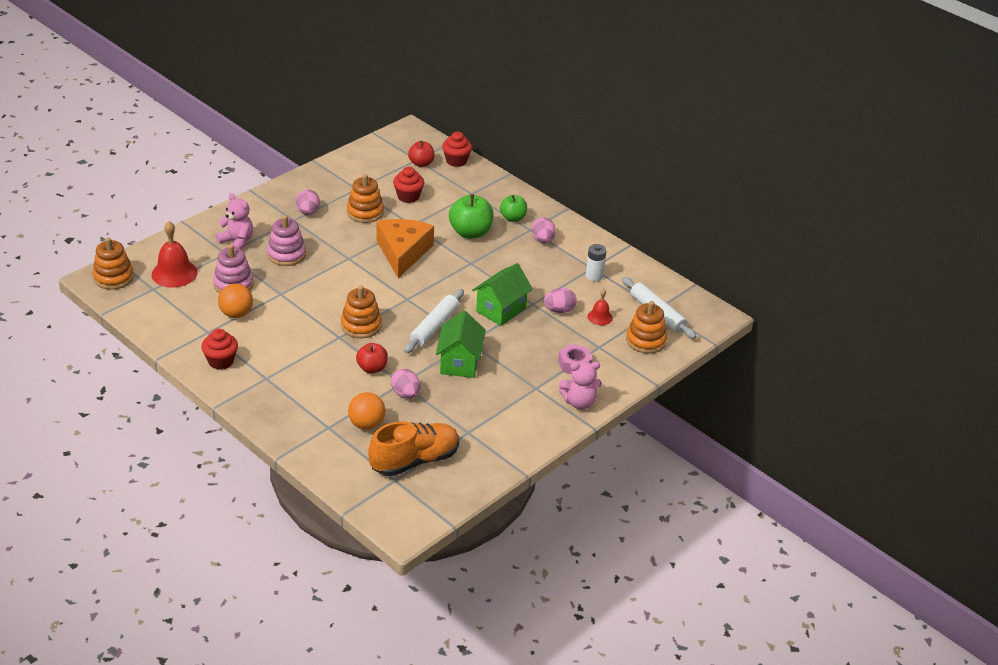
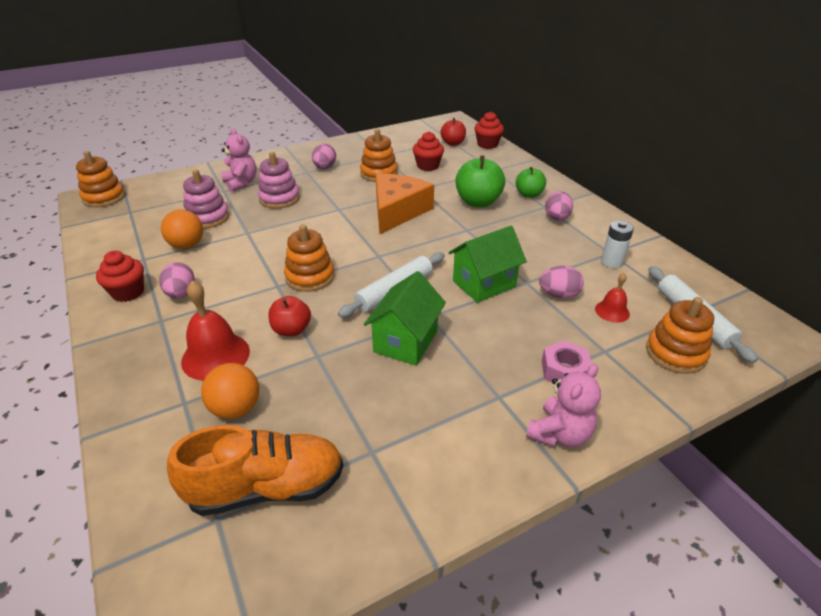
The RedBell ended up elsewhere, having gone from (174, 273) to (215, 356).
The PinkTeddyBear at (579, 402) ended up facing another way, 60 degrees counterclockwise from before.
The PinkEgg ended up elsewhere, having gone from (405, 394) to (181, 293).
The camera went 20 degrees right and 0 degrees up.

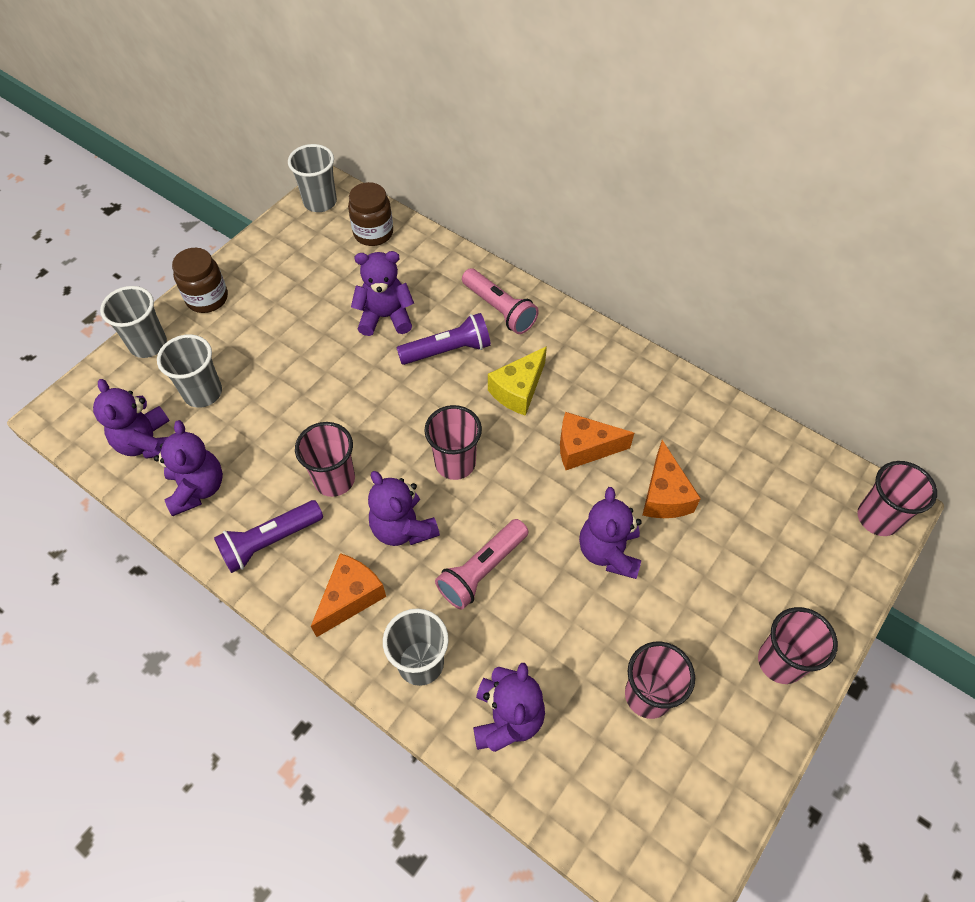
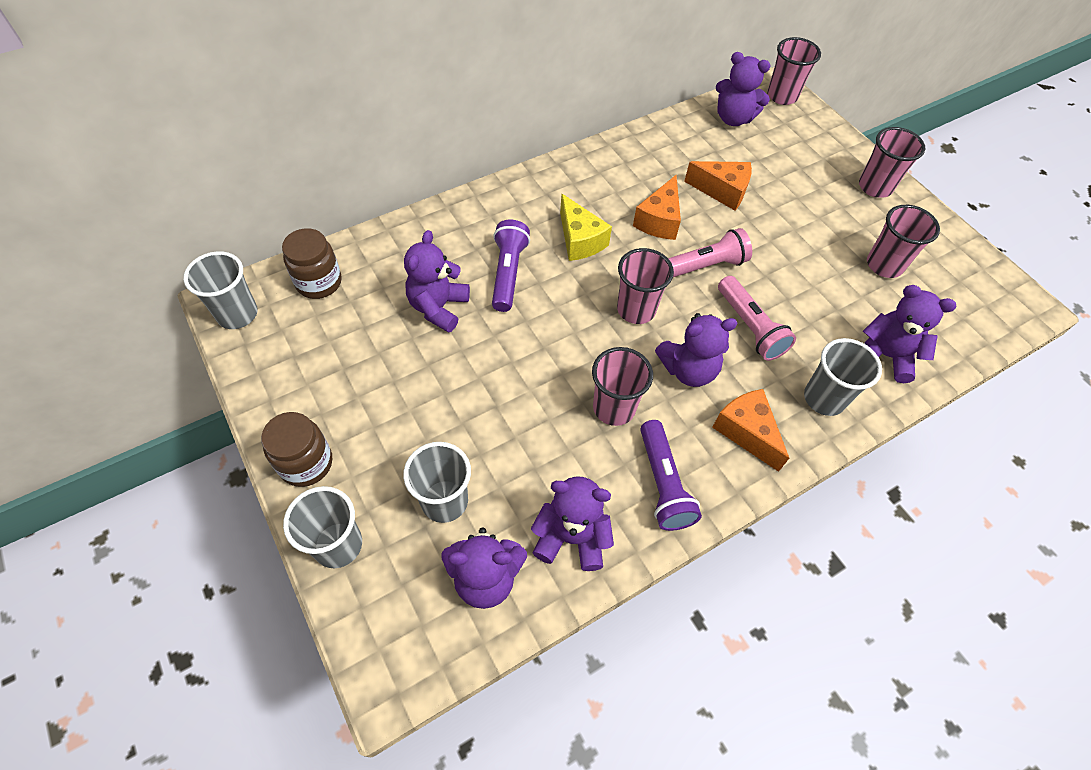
The PinkFlashlight ended up elsewhere, having gone from (499, 309) to (703, 266).
The PurpleTeddyBear ended up elsewhere, having gone from (608, 552) to (733, 118).
The camera went 70 degrees left and 0 degrees up.

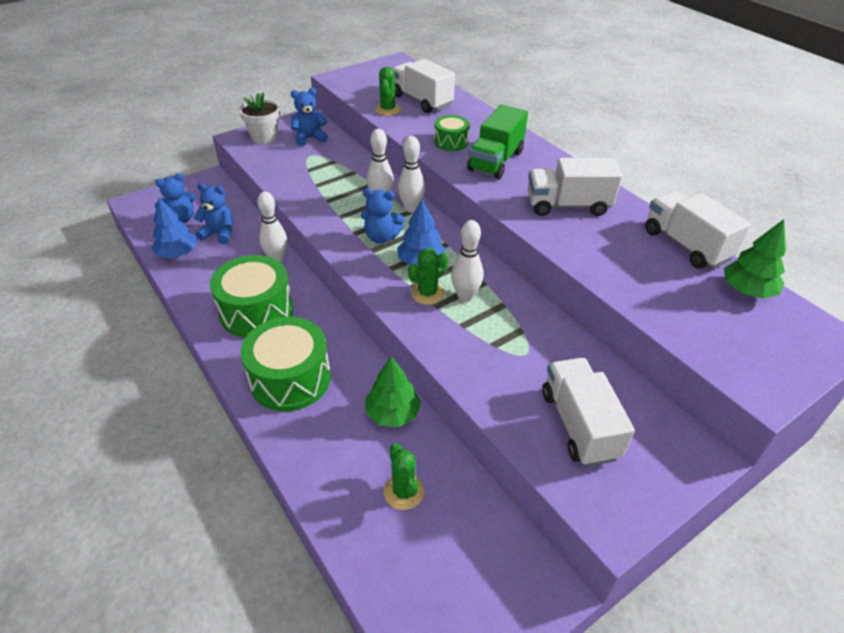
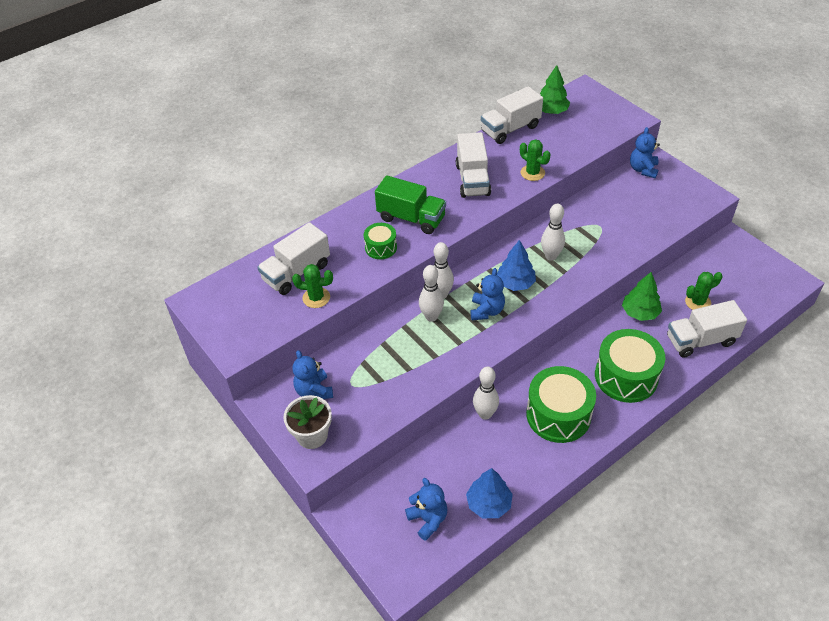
The BlueTeddyBear ended up elsewhere, having gone from (219, 233) to (643, 169).
The GreenCactus ended up elsewhere, having gone from (427, 293) to (532, 173).
The WhiteTruck ended up elsewhere, having gone from (579, 424) to (700, 340).
The camera went 90 degrees left and 5 degrees up.

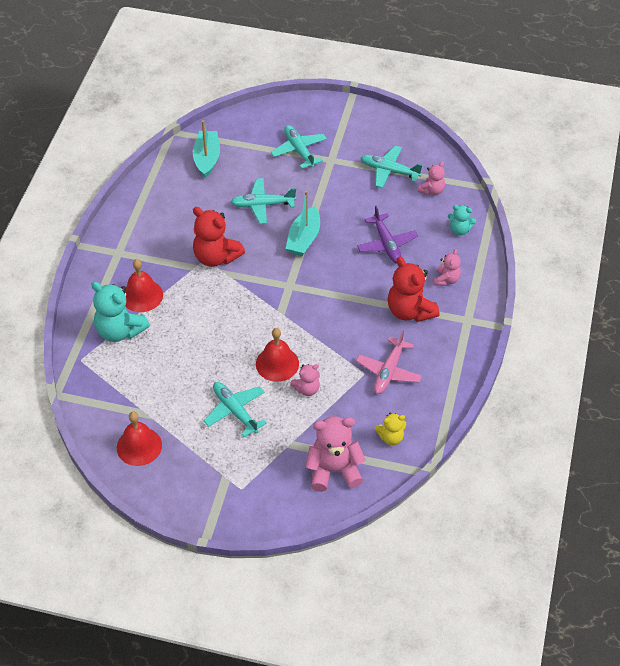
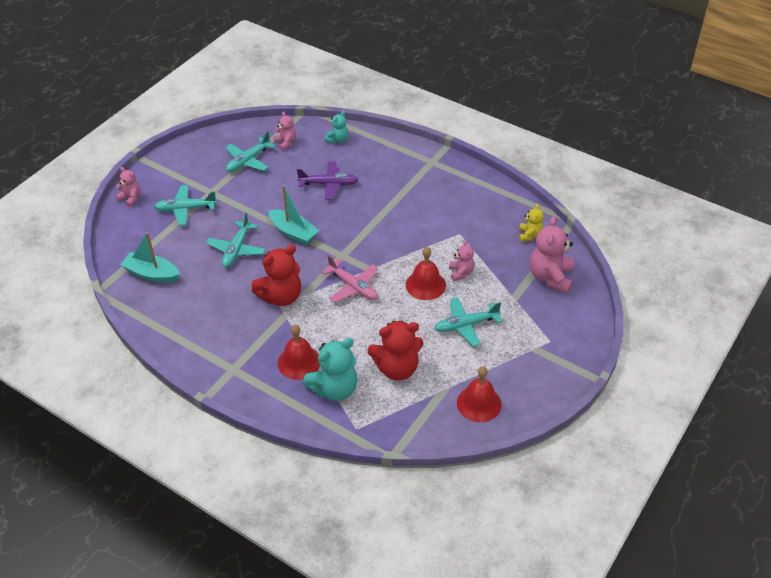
The PinkTeddyBear ended up elsewhere, having gone from (446, 279) to (130, 198).
The RedTeddyBear ended up elsewhere, having gone from (410, 311) to (397, 368).
The PinkPlane ended up elsewhere, having gone from (389, 371) to (353, 287).
The camera went 70 degrees left and 5 degrees down.

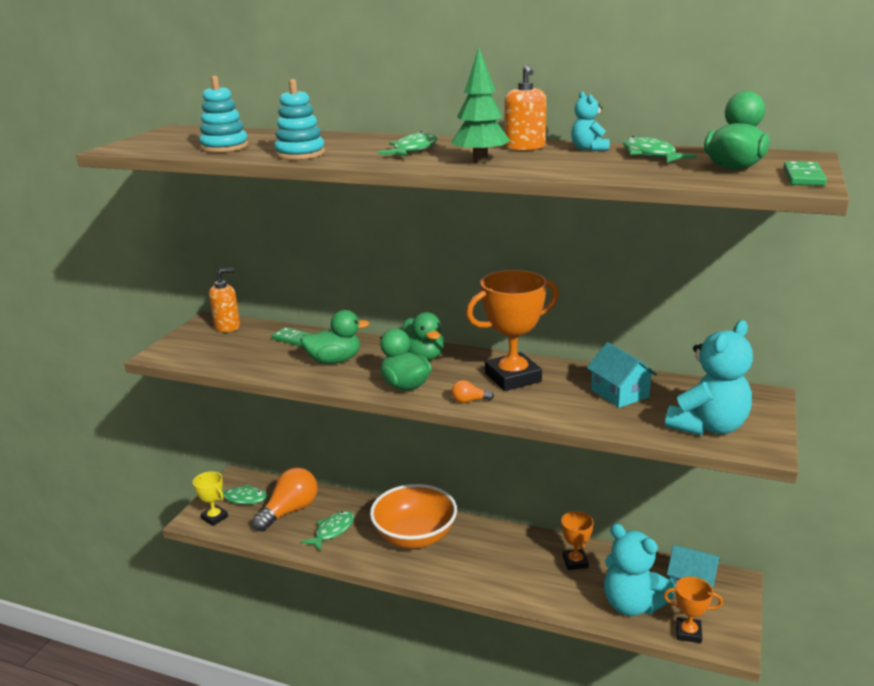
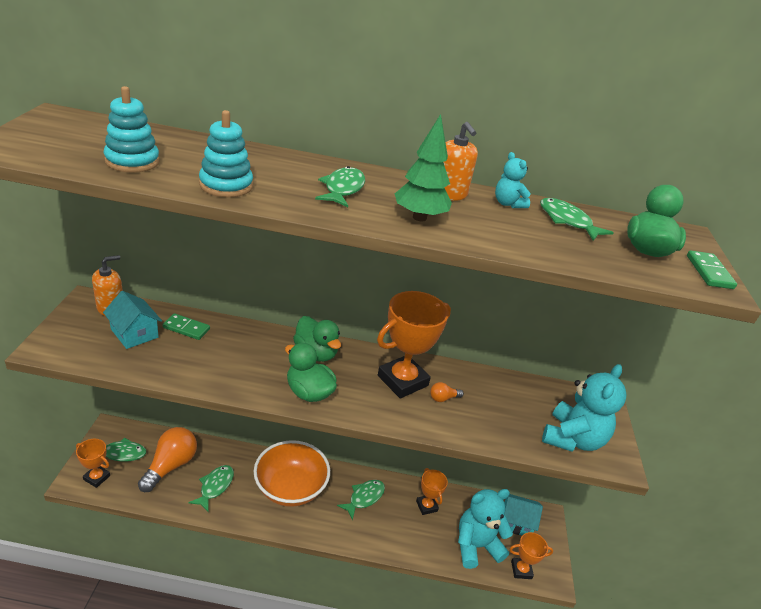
The second view lost the GreenDuck at (334, 361).
The TurquoiseHouse ended up elsewhere, having gone from (619, 393) to (134, 333).
The OrangeLightBulb ended up elsewhere, having gone from (469, 401) to (443, 398).
What was the YellowTrophy at (215, 517) turned into the OrangeTrophy at (97, 477).
The TurquoiseTeddyBear at (632, 604) ended up facing another way, 135 degrees clockwise from before.
The second view gained the GreenFish at (364, 498).
The camera went 20 degrees left and 10 degrees up.

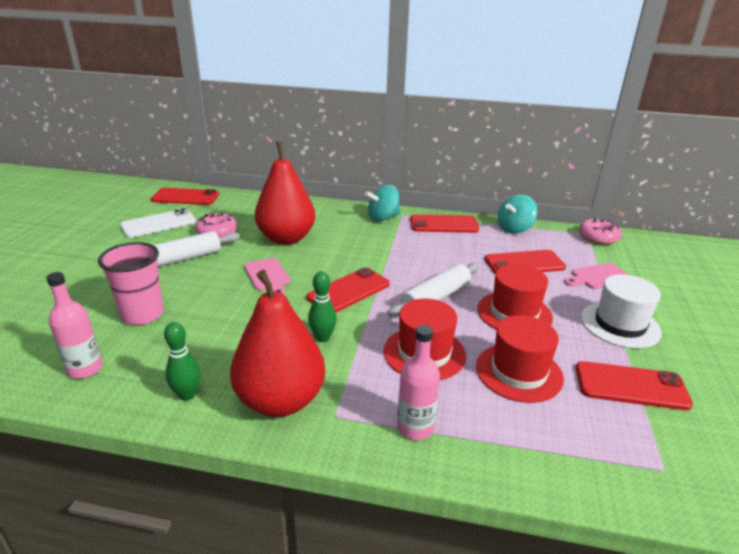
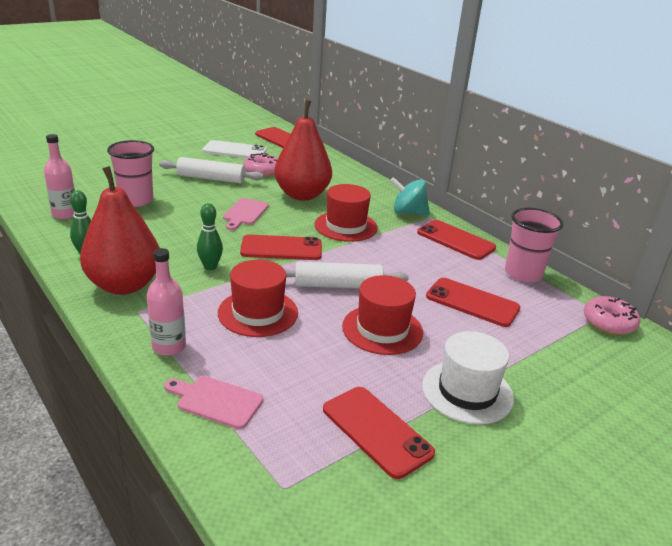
Where the TurquoiseSpinningTop stood at (514, 229), the PinkCup came to stand at (523, 274).
The PinkCuttingBoard ended up elsewhere, having gone from (598, 277) to (216, 401).
The RedHat ended up elsewhere, having gone from (519, 372) to (346, 226).
The camera went 40 degrees right and 0 degrees up.

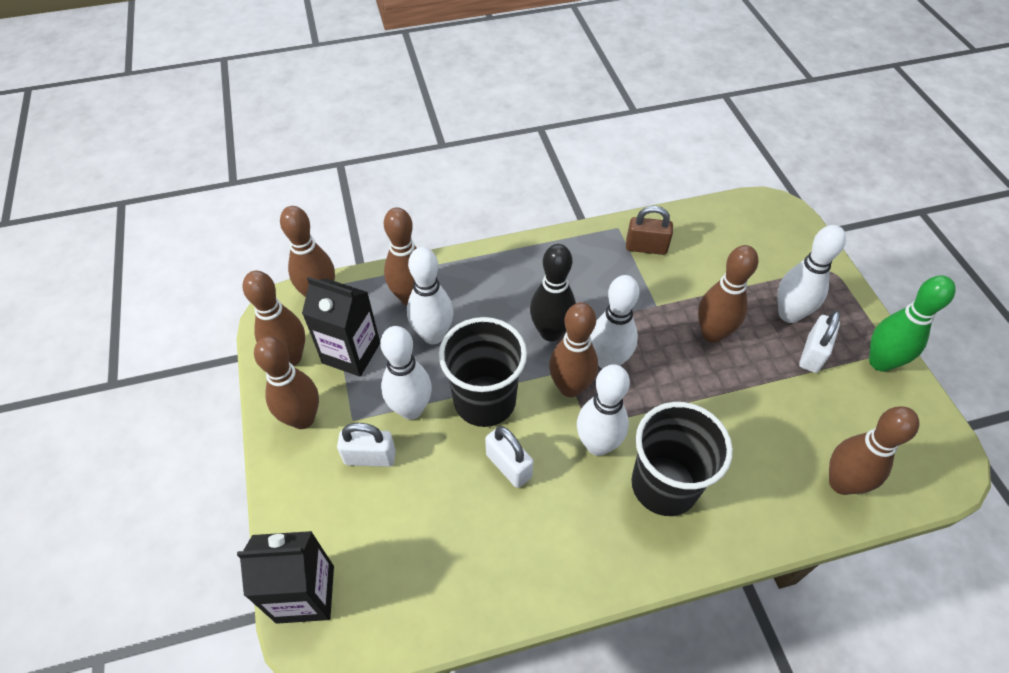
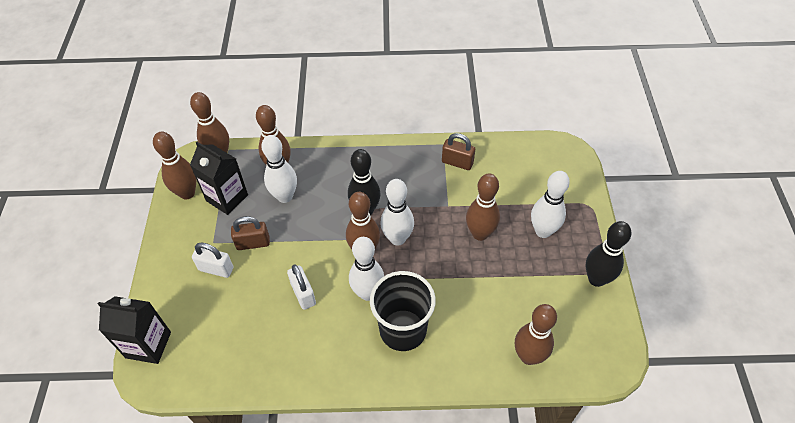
What was the GreenBowlingPin at (880, 362) turned into the BlackBowlingPin at (596, 279).
The second view lost the WhitePadlock at (812, 354).
The second view lost the BlackCup at (485, 401).
Where the WhiteBowlingPin stood at (411, 409), the BrownPadlock came to stand at (253, 243).
The second view lost the BrownBowlingPin at (303, 418).
The camera went 15 degrees right and 0 degrees up.

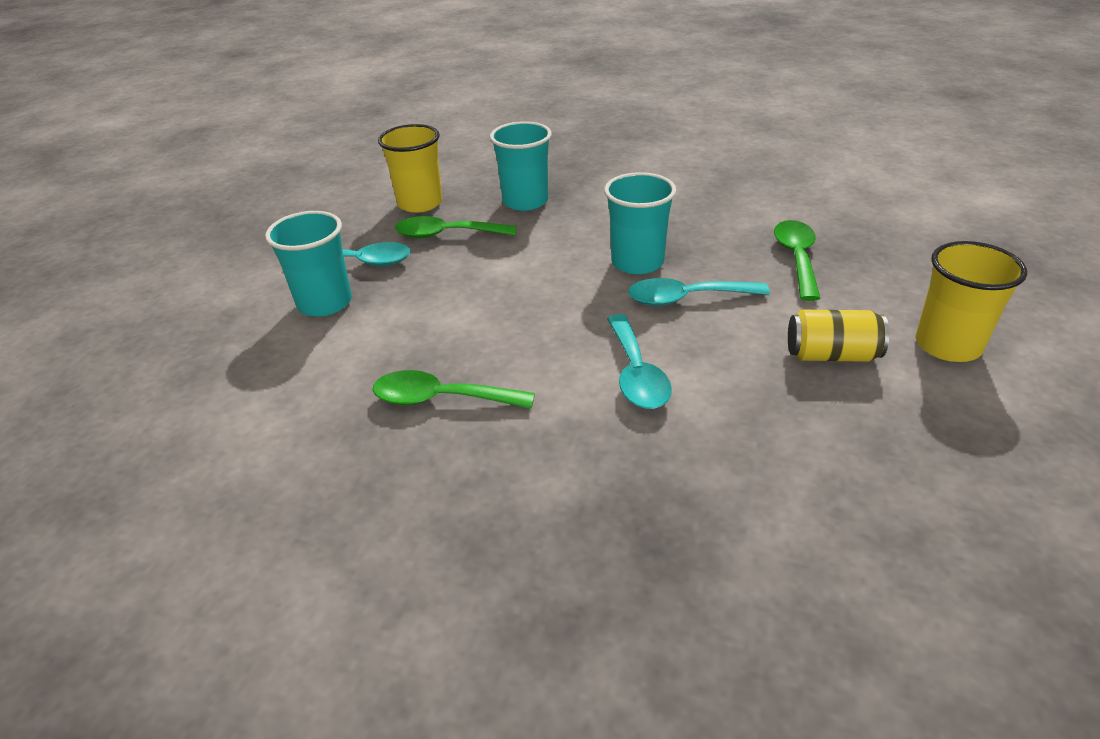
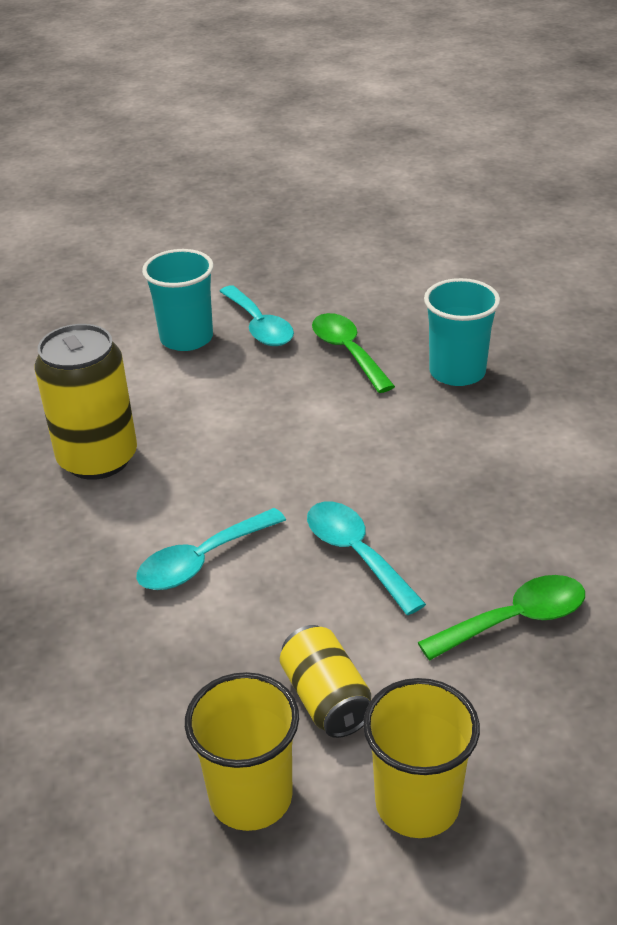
The YellowCup ended up elsewhere, having gone from (420, 203) to (251, 796).
The second view lost the TurquoiseCup at (637, 262).
Where the GreenSpoon stood at (441, 399), the YellowCan came to stand at (98, 458).
The camera went 60 degrees right and 0 degrees up.

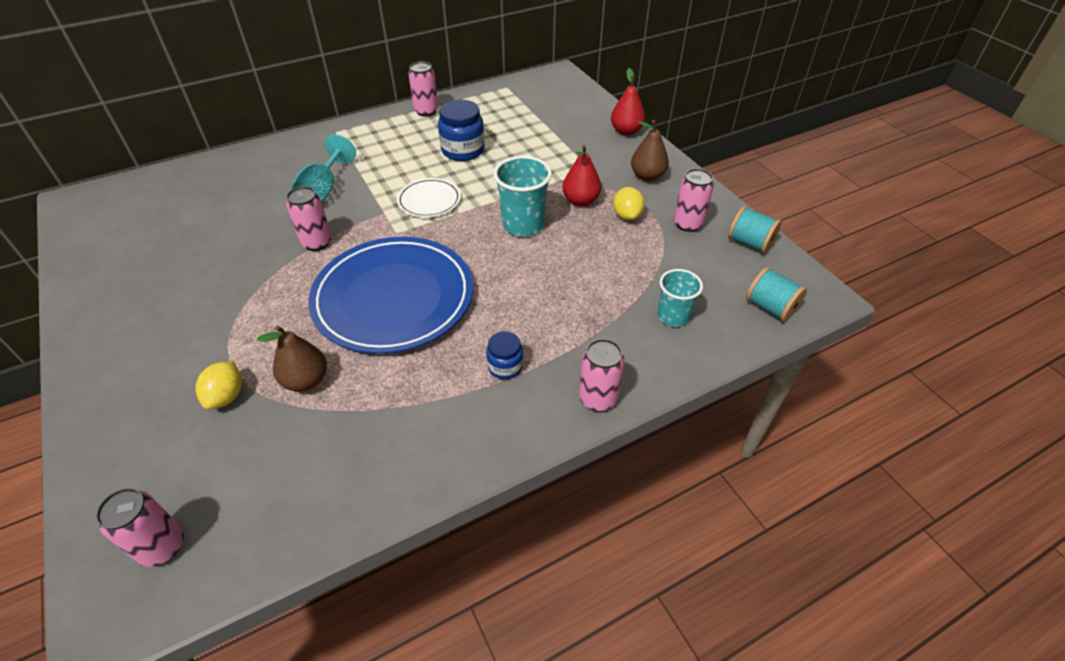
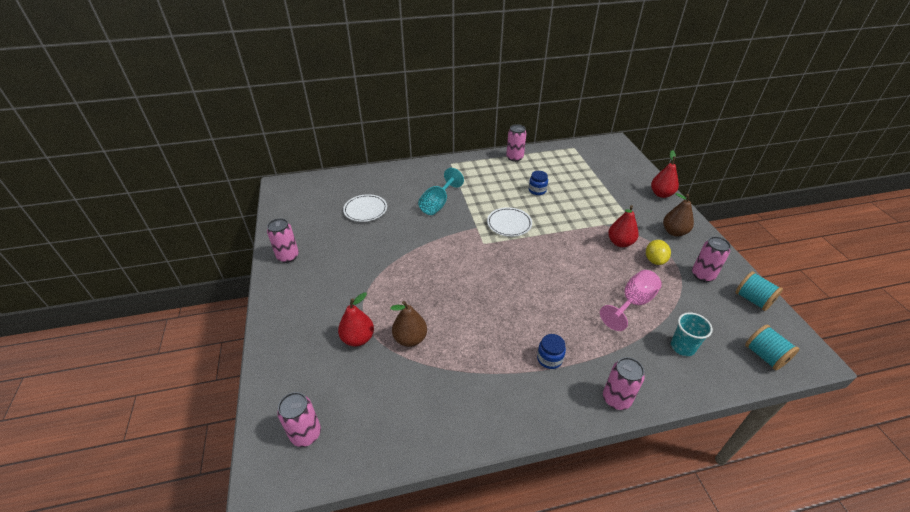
The size of the BlueJar at (463, 150) changed by a factor of 0.58.
The second view lost the TurquoiseCup at (523, 225).
The PinkCan ended up elsewhere, having gone from (317, 242) to (288, 256).
The second view lost the BluePlate at (393, 298).
Where the YellowLemon stood at (226, 396), the RedPear came to stand at (358, 338).
The second view gained the WhitePlate at (365, 210).
The second view gained the PinkGoblet at (632, 303).
The camera went 15 degrees right and 5 degrees down.

